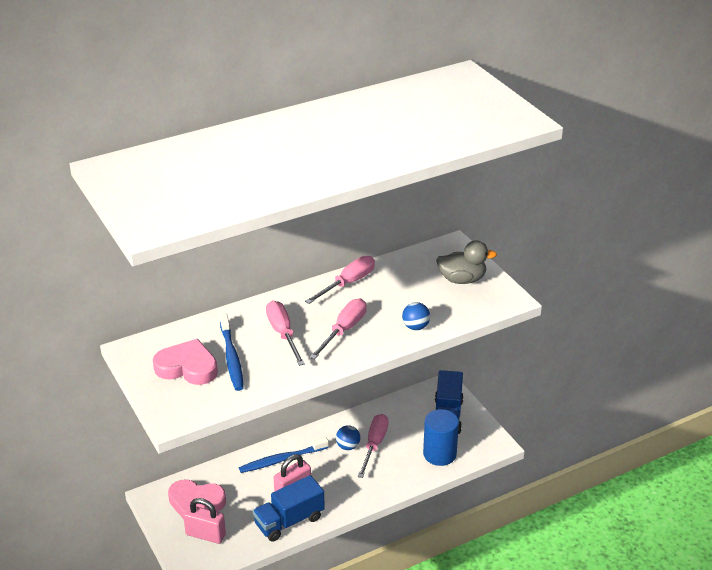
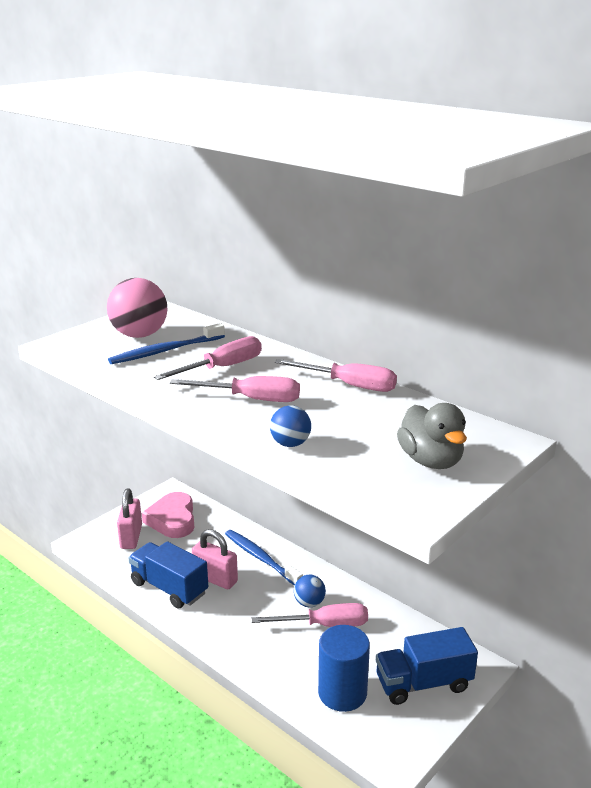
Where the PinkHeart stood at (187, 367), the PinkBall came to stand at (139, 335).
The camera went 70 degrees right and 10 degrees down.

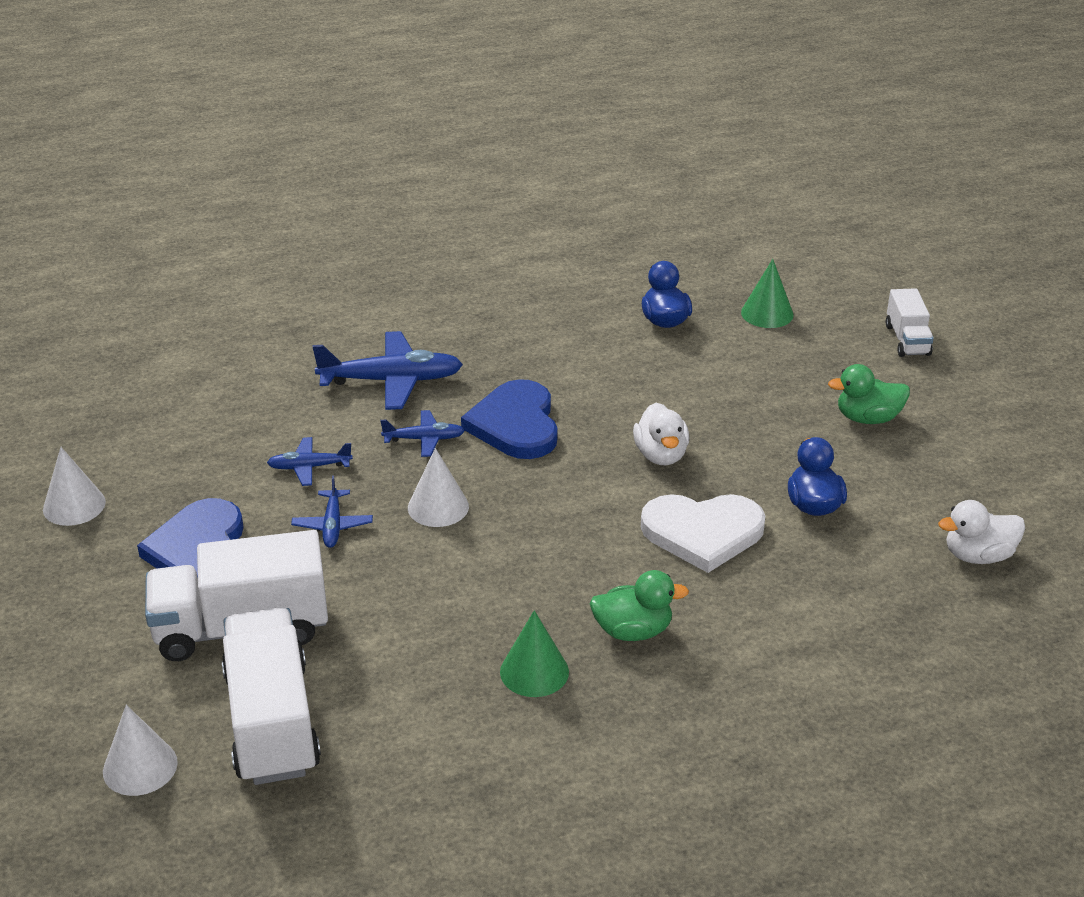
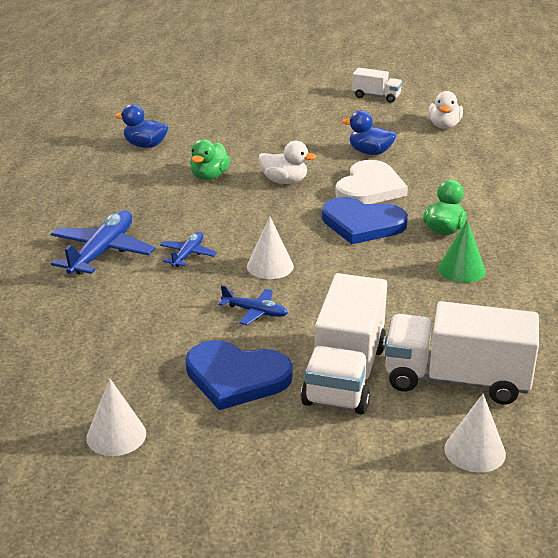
The second view lost the GreenCone at (767, 313).
The WhiteTruck ended up elsewhere, having gone from (907, 340) to (376, 96).
The GreenDuck ended up elsewhere, having gone from (867, 418) to (209, 176).
The BlueHeart ended up elsewhere, having gone from (515, 424) to (362, 224).
The second view lost the BluePlane at (309, 467).
The camera went 65 degrees left and 5 degrees down.

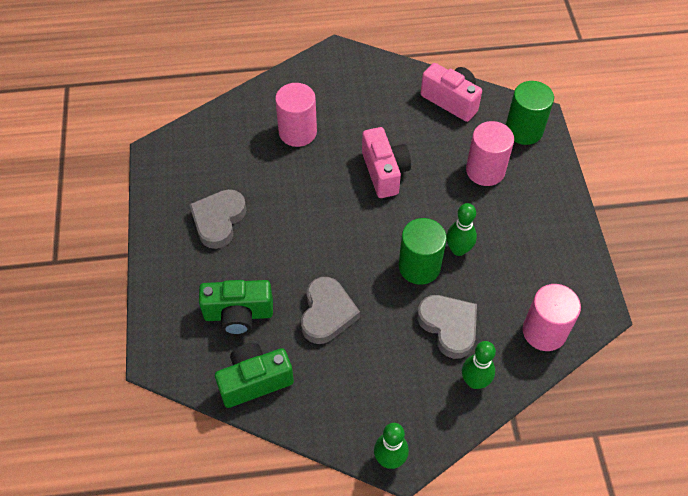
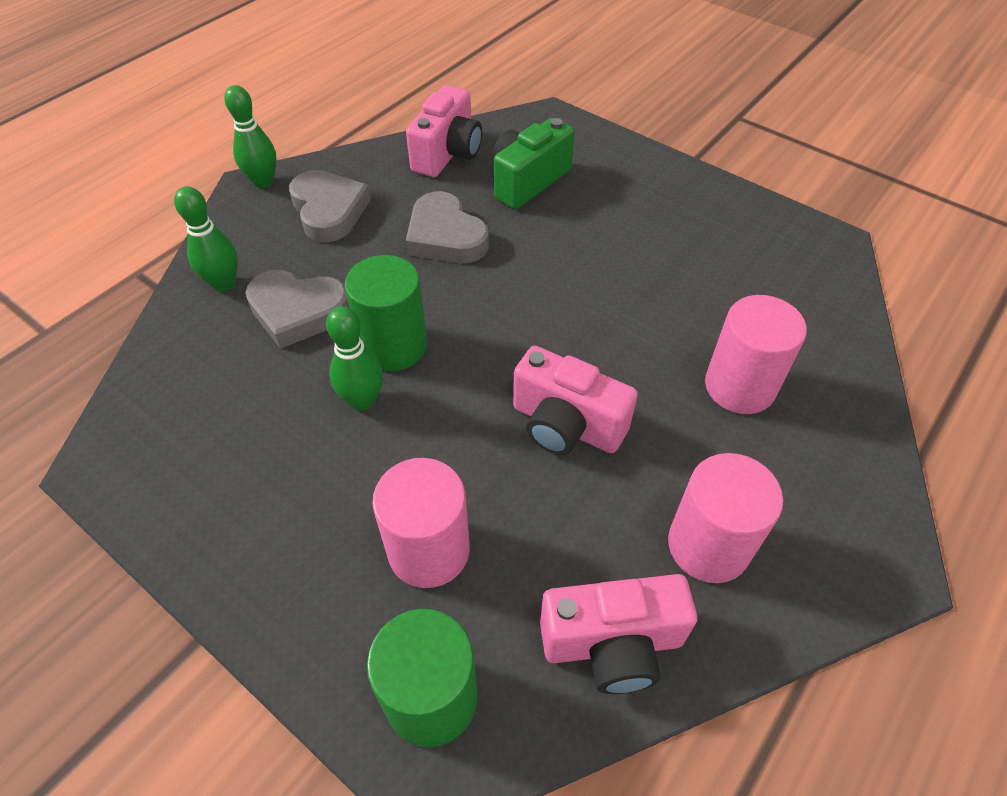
The GreyHeart ended up elsewhere, having gone from (218, 220) to (329, 211).
The PinkCylinder ended up elsewhere, having gone from (544, 331) to (708, 545).
What was the GreenCamera at (255, 381) turned into the PinkCamera at (447, 154).
The camera went 135 degrees right and 5 degrees down.

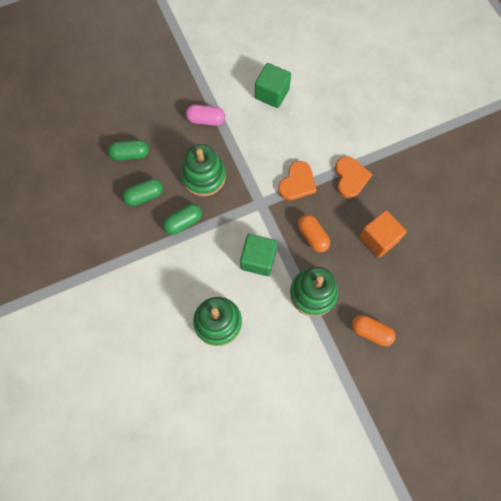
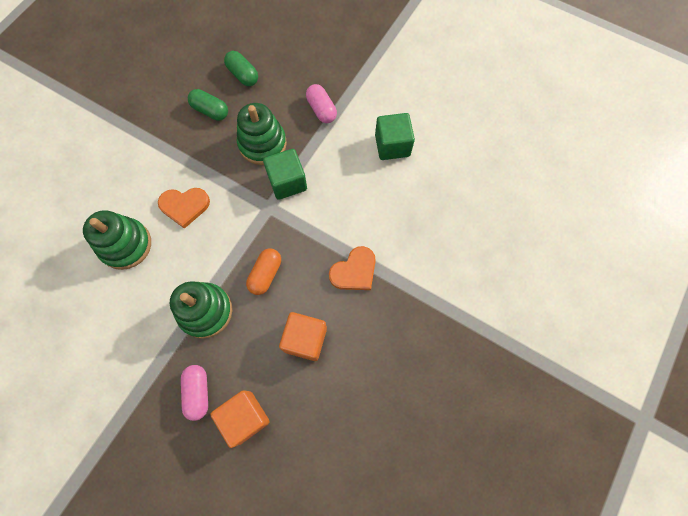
The OrangeHeart ended up elsewhere, having gone from (297, 183) to (184, 206).
The second view lost the GreenCapsule at (183, 222).
The GreenCube ended up elsewhere, having gone from (258, 259) to (287, 182).
What was the OrangeCapsule at (371, 332) turned into the PinkCapsule at (198, 392).
The second view gained the OrangeCube at (245, 417).
The camera went 55 degrees right and 0 degrees up.

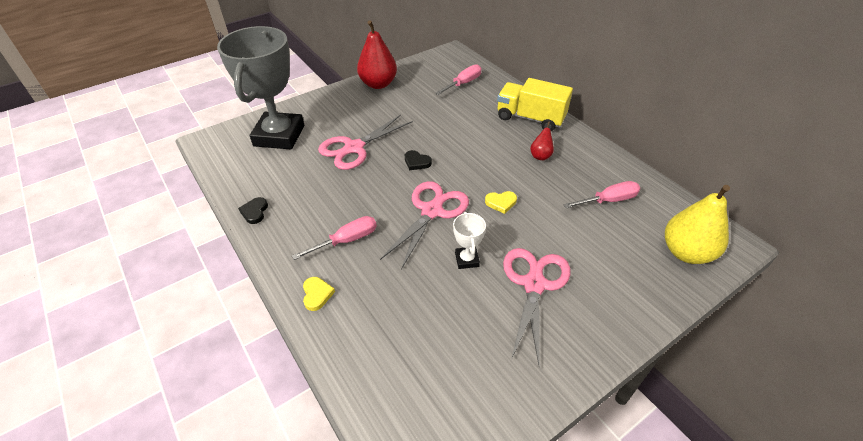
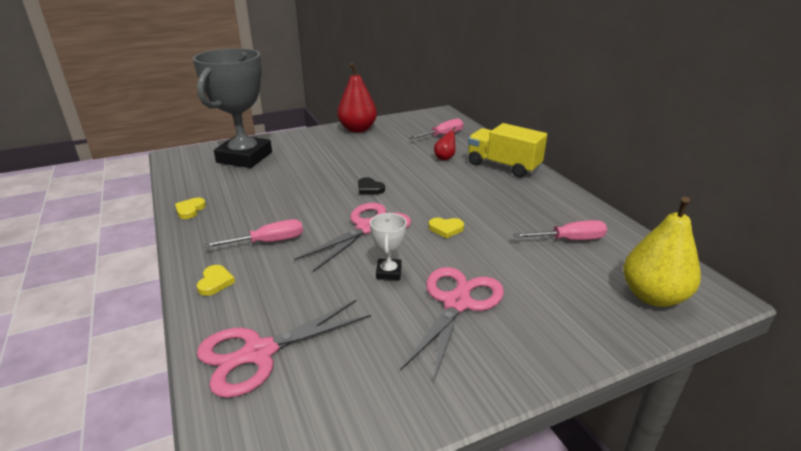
The PinkScissors ended up elsewhere, having gone from (354, 148) to (259, 353).
The RedPear ended up elsewhere, having gone from (540, 156) to (445, 158).
What was the BlackHeart at (254, 212) turned into the YellowHeart at (190, 210).
The camera went 10 degrees right and 15 degrees down.

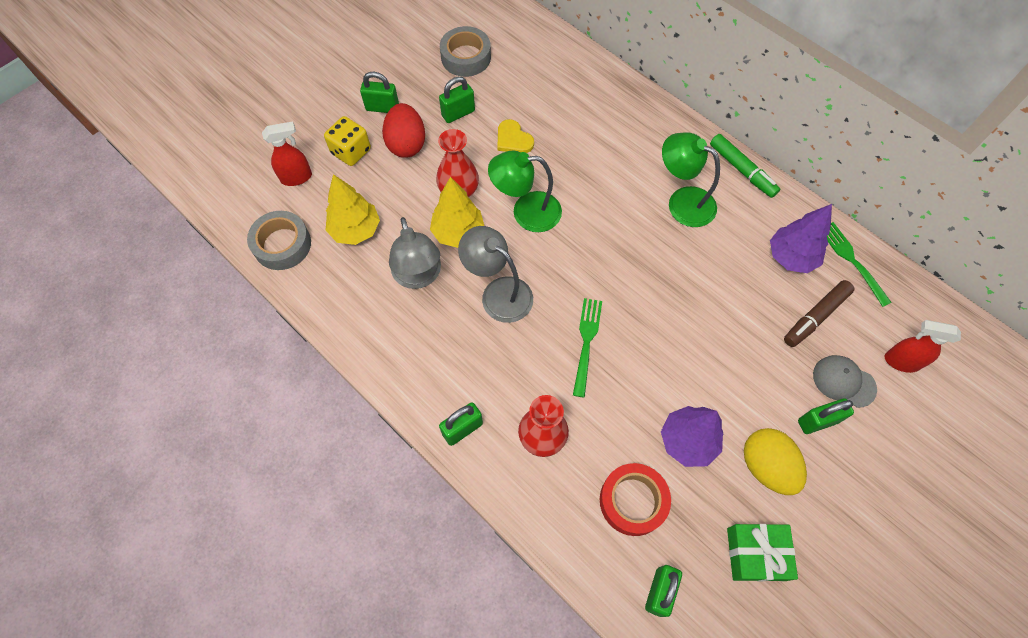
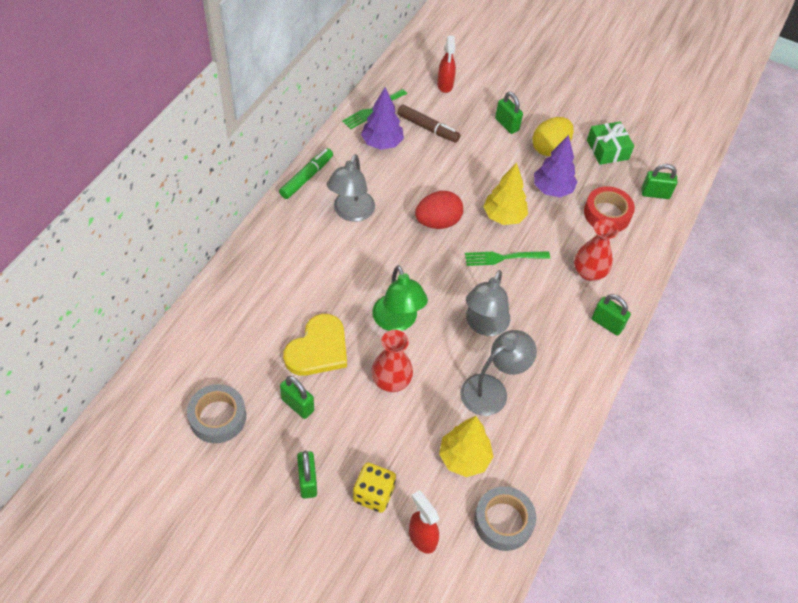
The RedEgg ended up elsewhere, having gone from (406, 144) to (438, 222).
The size of the YellowHeart at (513, 139) changed by a factor of 1.70.
What was the GreenLamp at (682, 202) turned into the GreyLamp at (351, 213).
The YellowTree ended up elsewhere, having gone from (458, 232) to (503, 216).
The second view lost the GreyCap at (843, 381).
The camera went 110 degrees left and 10 degrees down.

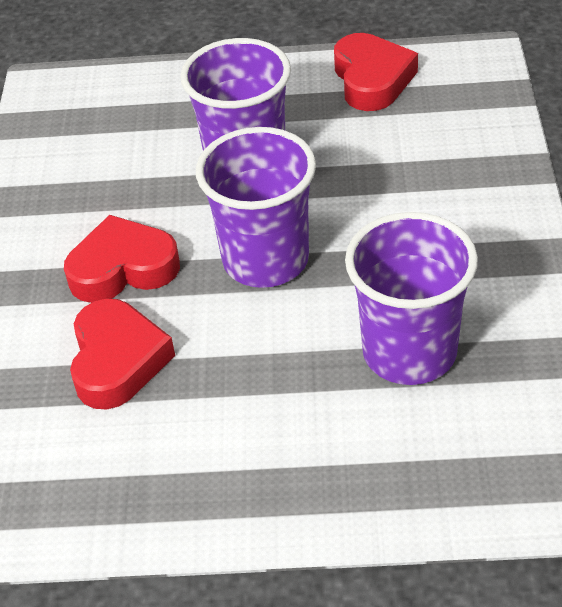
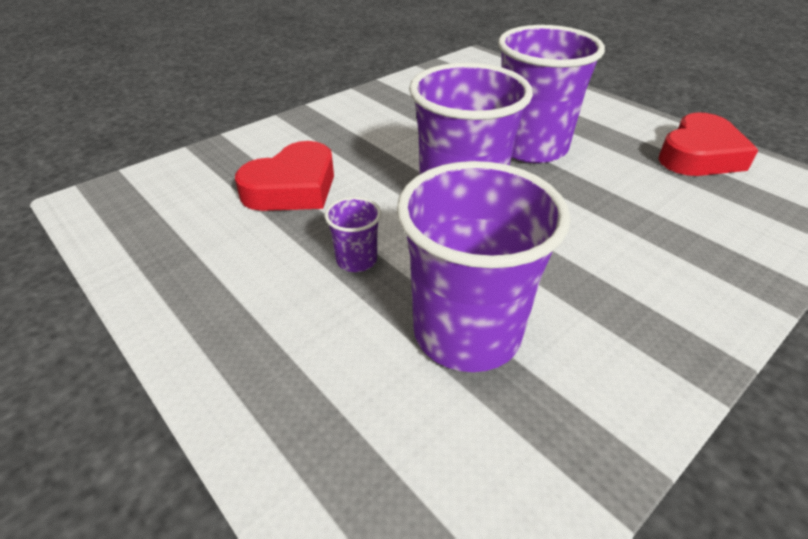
The second view lost the RedHeart at (123, 268).
The second view gained the PurpleCup at (356, 260).
The camera went 45 degrees right and 5 degrees down.

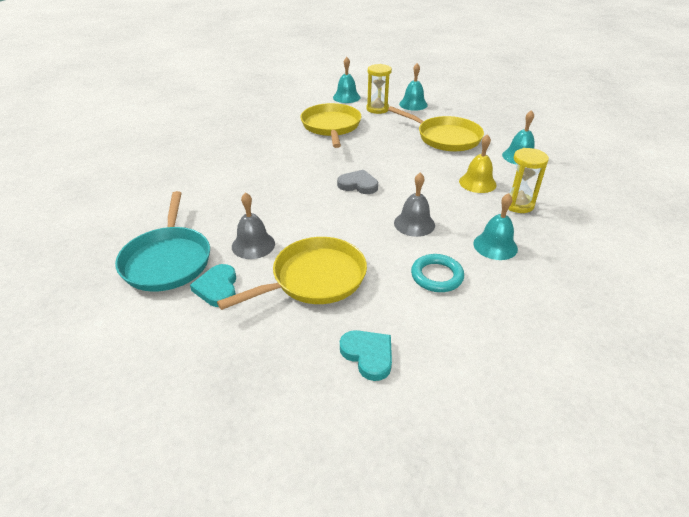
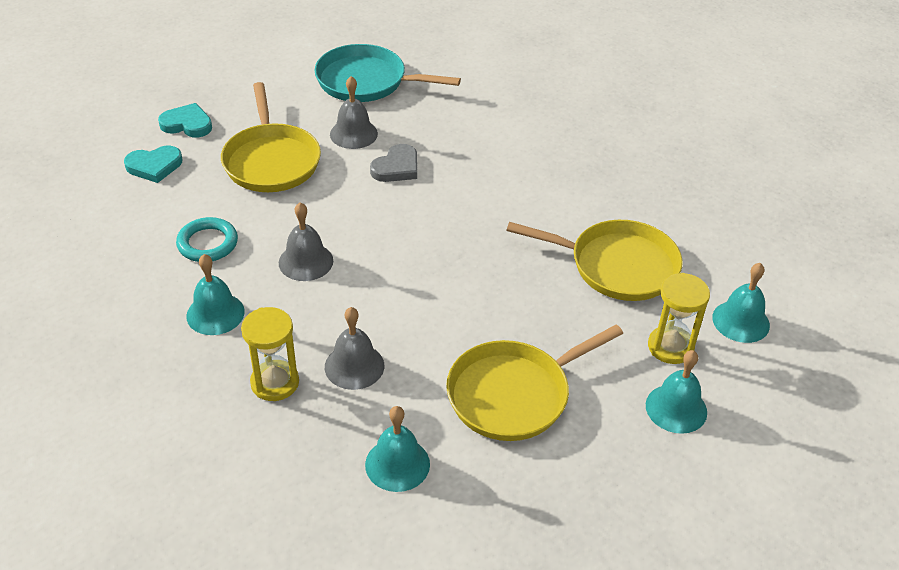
What was the YellowBell at (477, 183) turned into the GreyBell at (354, 366).
The GreyHeart ended up elsewhere, having gone from (358, 185) to (396, 167).
The TurquoiseHeart ended up elsewhere, having gone from (217, 288) to (187, 124).
The camera went 110 degrees right and 5 degrees up.

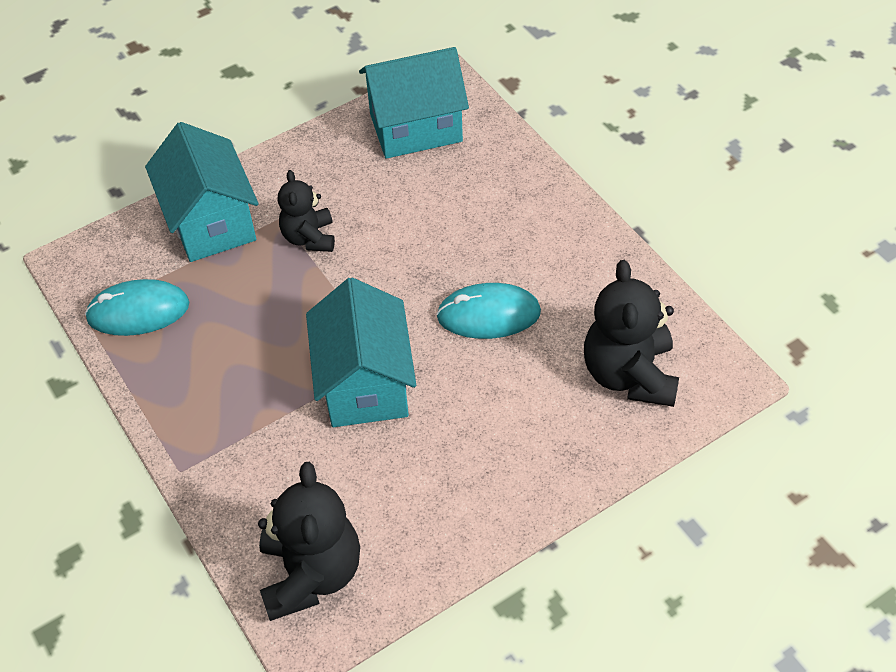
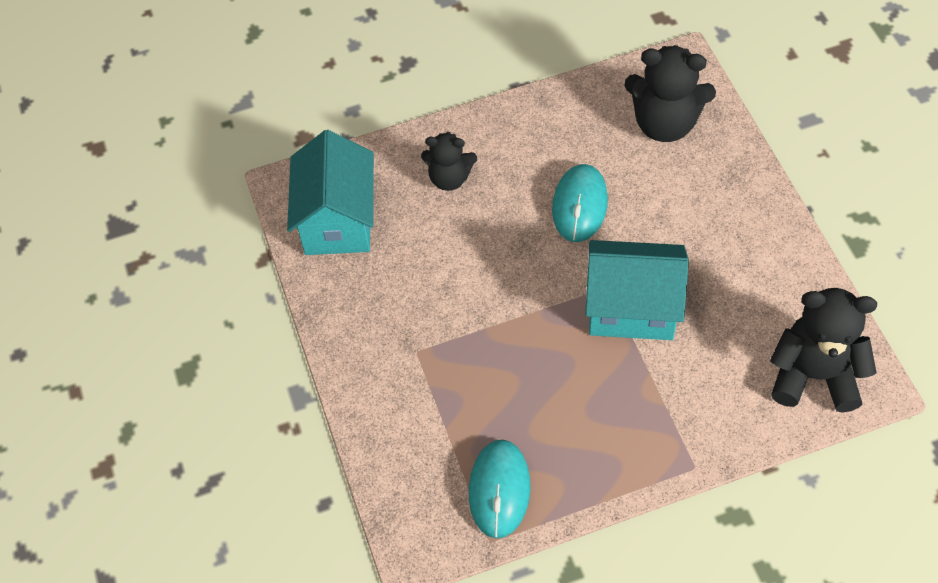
The second view lost the TurquoiseHouse at (211, 222).
The BlackTeddyBear ended up elsewhere, having gone from (309, 237) to (449, 178).
The camera went 75 degrees left and 5 degrees up.

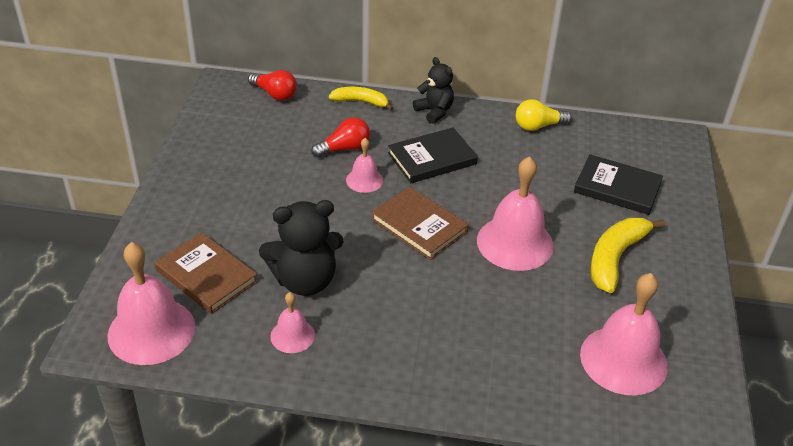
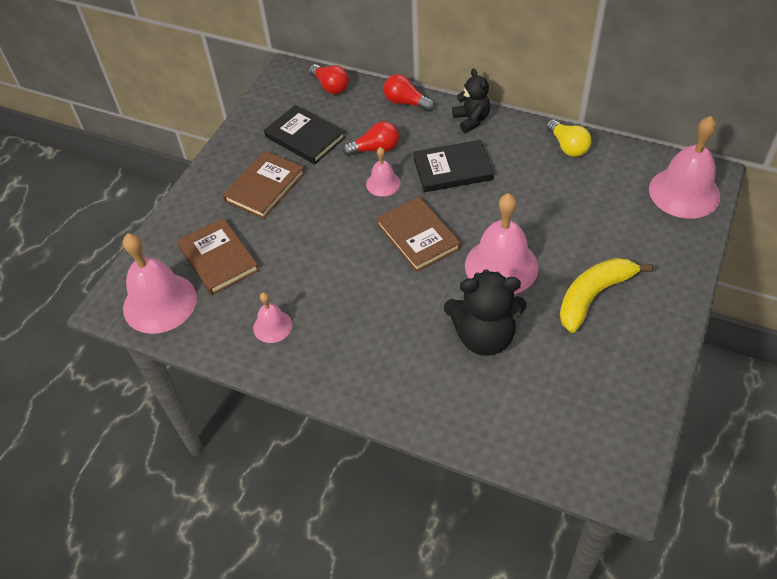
Where the YellowBanana stood at (361, 102), the RedLightBulb came to stand at (406, 102).
The YellowLightBulb at (538, 126) ended up facing another way, 120 degrees counterclockwise from before.
The BlackBook ended up elsewhere, having gone from (617, 188) to (305, 137).
The BlackTeddyBear ended up elsewhere, having gone from (305, 280) to (484, 336).
The PinkBell ended up elsewhere, having gone from (623, 360) to (684, 192).
The second view gained the BrownBook at (265, 187).
The camera went 20 degrees right and 10 degrees up.

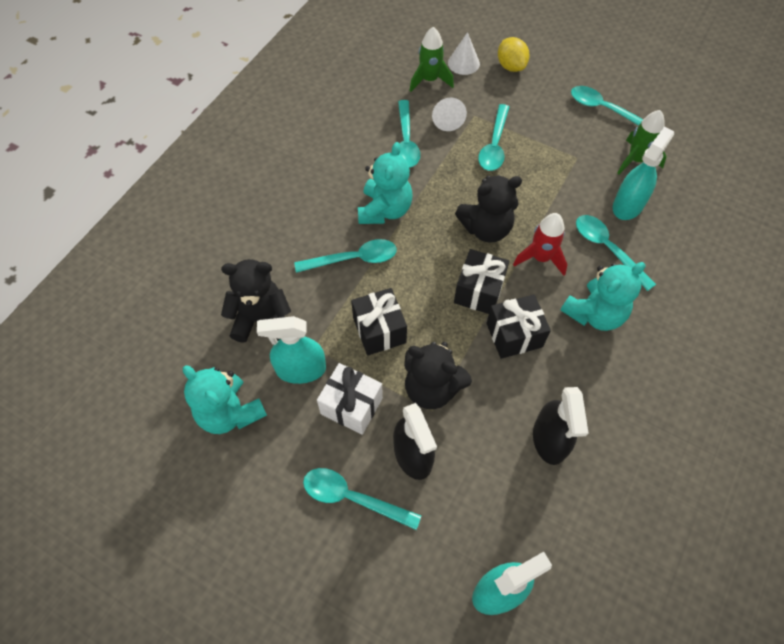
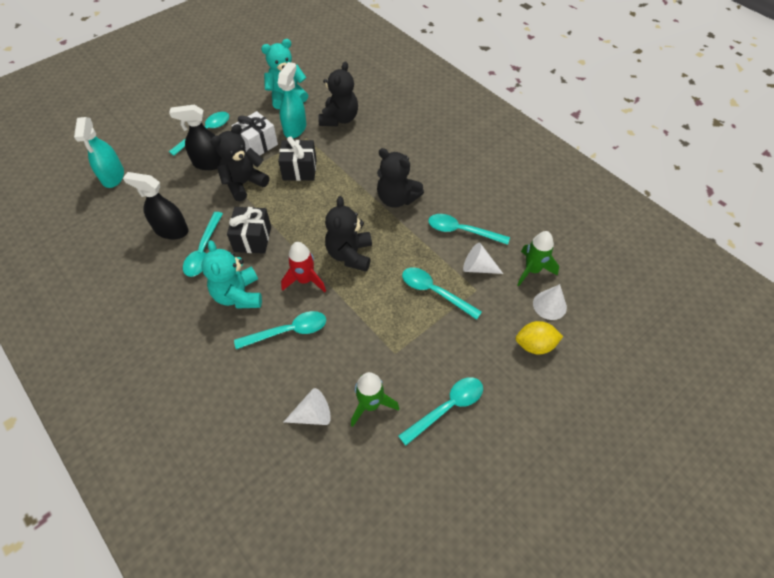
The second view lost the TurquoiseSprayBottle at (628, 205).
What was the TurquoiseTeddyBear at (385, 210) turned into the BlackTeddyBear at (397, 199).
The TurquoiseSpoon ended up elsewhere, having gone from (354, 259) to (203, 251).
The second view lost the BlackGift at (479, 291).
The second view gained the WhiteCone at (312, 415).
The camera went 110 degrees right and 5 degrees down.

